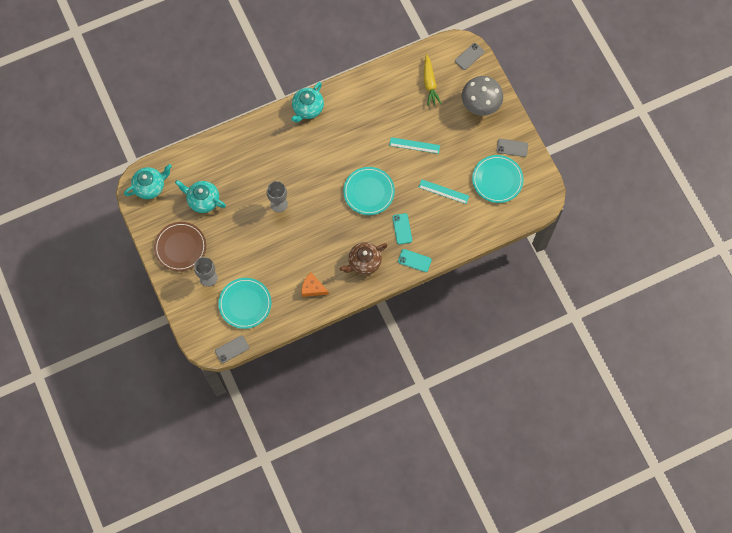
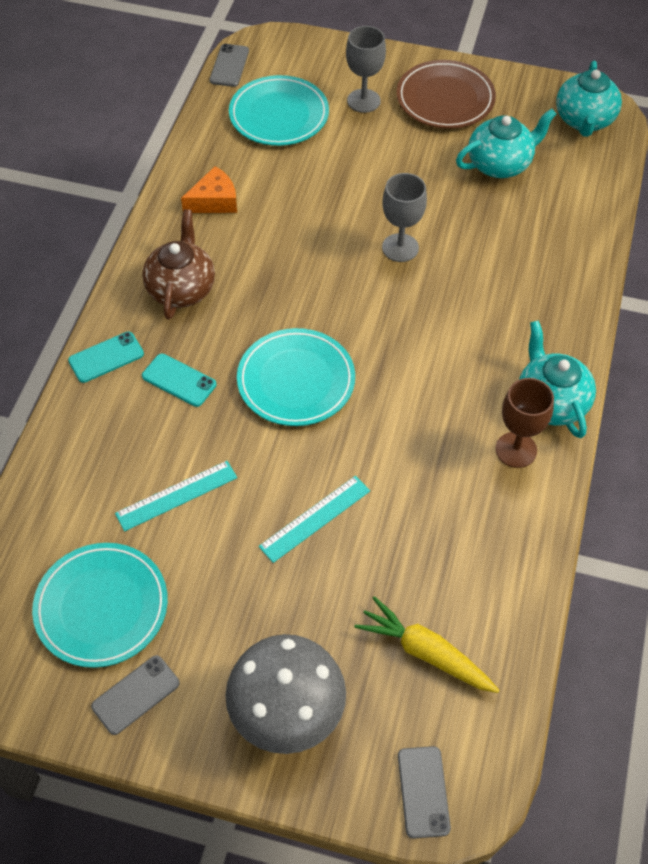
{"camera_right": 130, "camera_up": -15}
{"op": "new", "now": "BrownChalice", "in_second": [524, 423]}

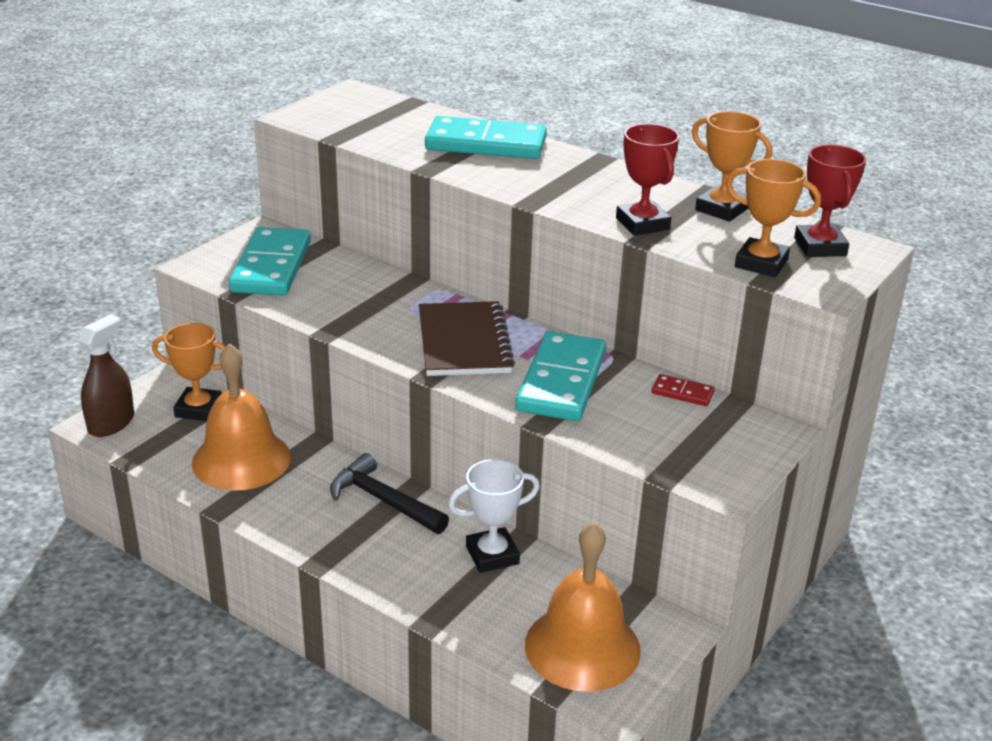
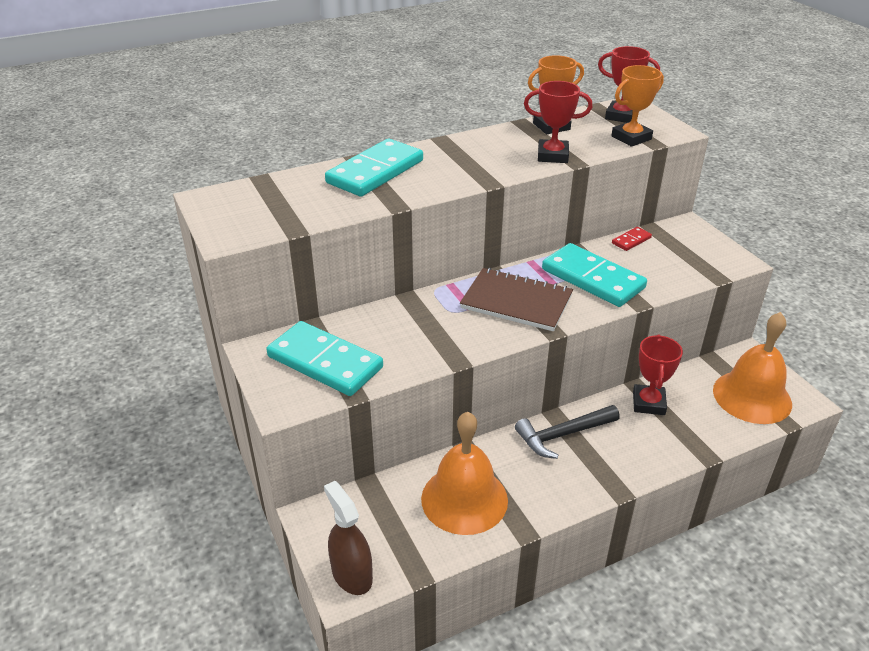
{"camera_right": -60, "camera_up": 5}
{"op": "gone", "was": "OrangeColouredTrophy", "in_first": [189, 372]}
{"op": "repainted", "was": "SnowWhiteTrophy", "now": "CrimsonTrophy", "in_first": [494, 516], "in_second": [658, 374]}

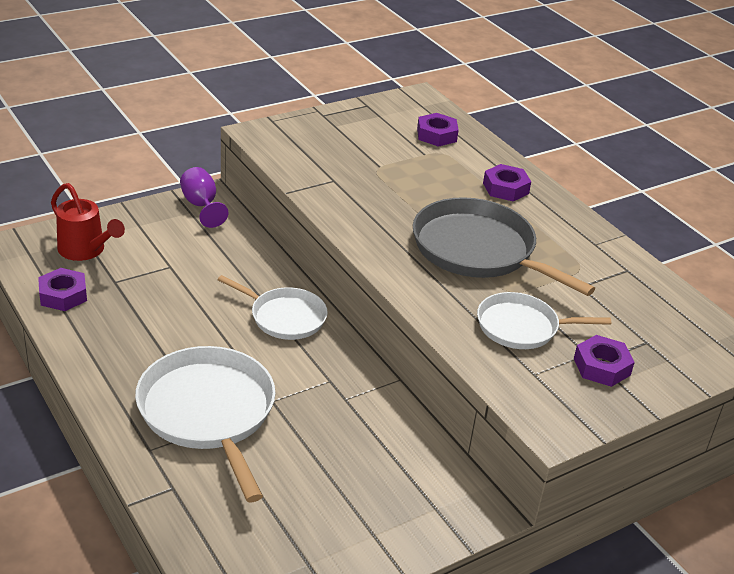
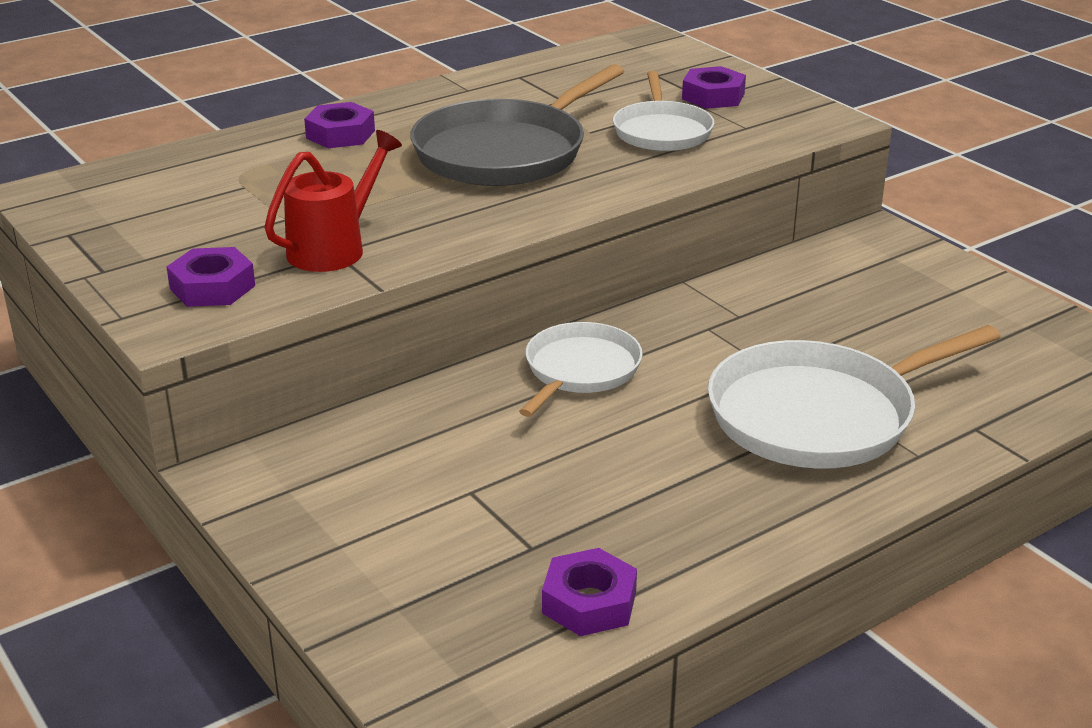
{"camera_right": -90, "camera_up": -5}
{"op": "shifted", "was": "CrimsonSprinklingCan", "in_first": [88, 222], "in_second": [333, 201]}
{"op": "gone", "was": "RoyalPurpleChalice", "in_first": [204, 197]}
{"op": "shifted", "was": "RoyalPurpleHexNut", "in_first": [438, 130], "in_second": [211, 277]}

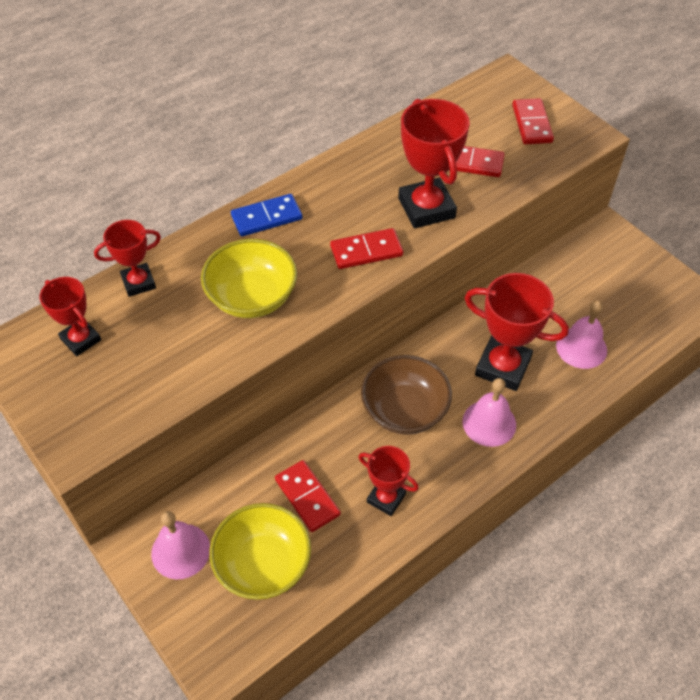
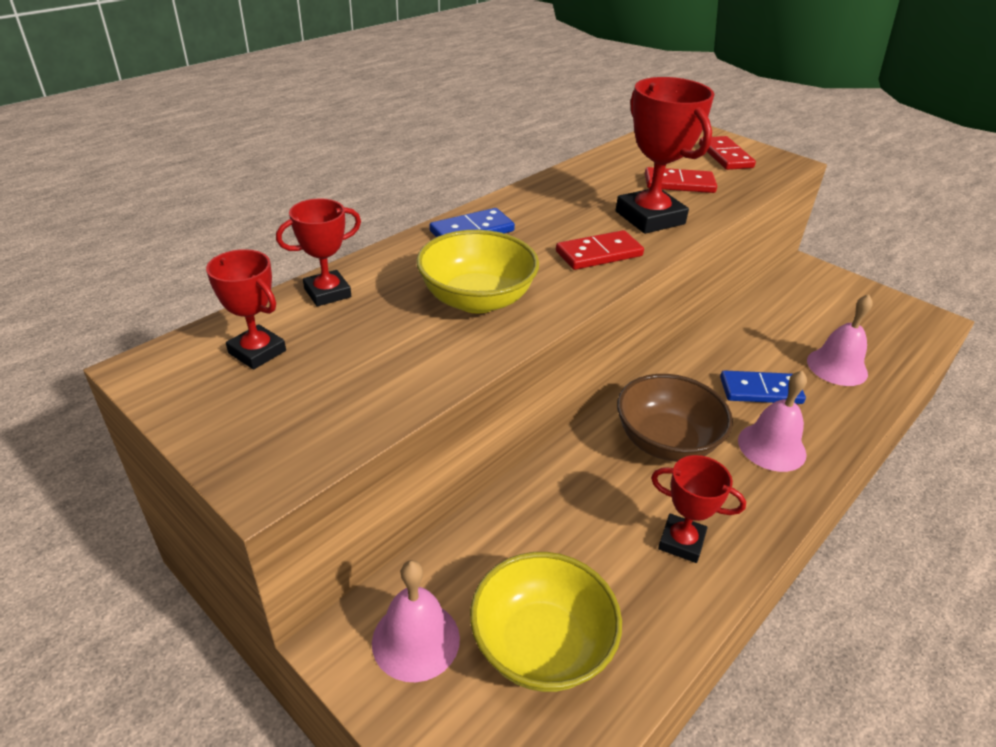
{"camera_right": -10, "camera_up": -15}
{"op": "gone", "was": "CrimsonDominoTile", "in_first": [308, 496]}
{"op": "swapped", "was": "CrimsonTrophy", "now": "CobaltDominoTile", "in_first": [517, 332], "in_second": [763, 387]}

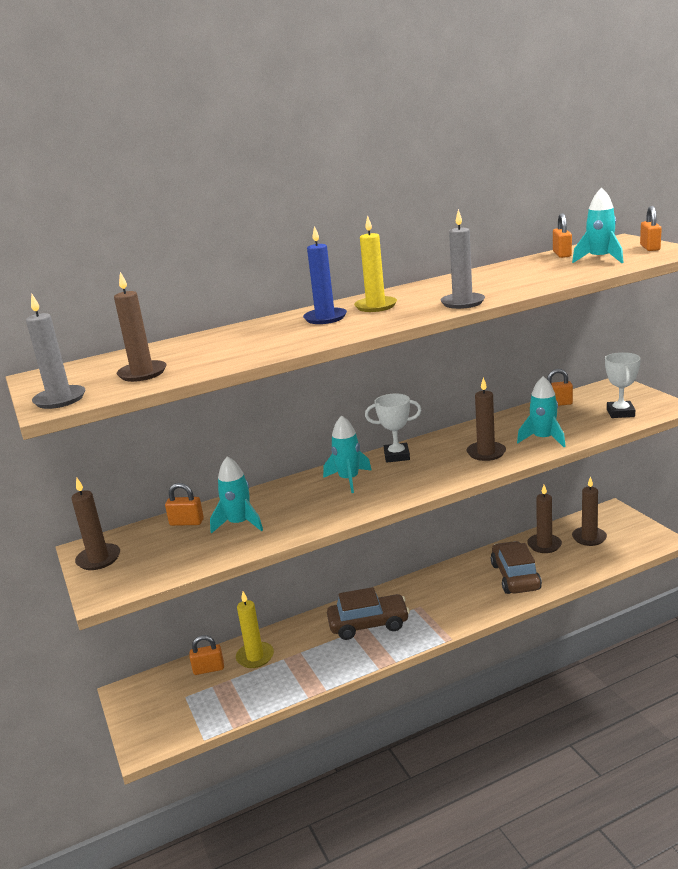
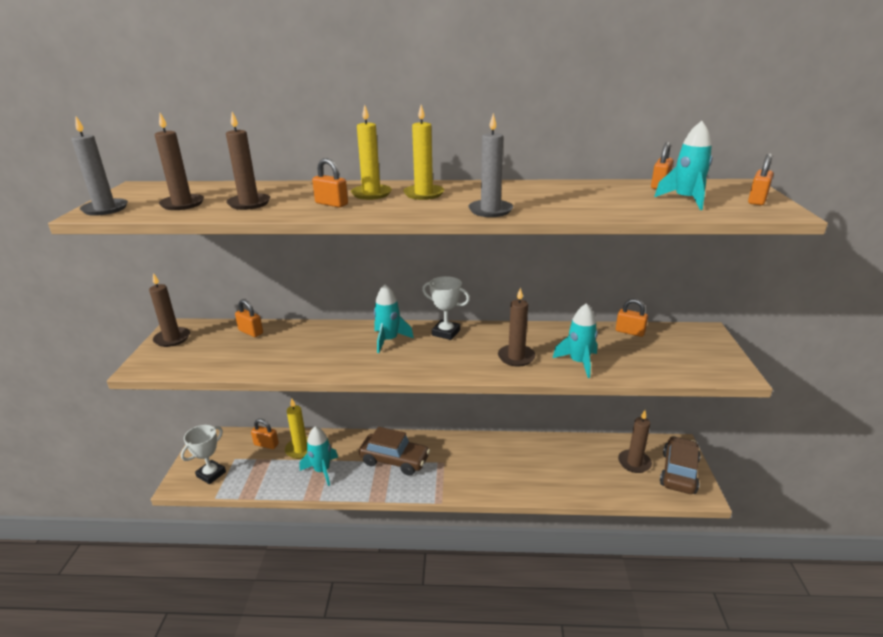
{"camera_right": 25, "camera_up": 5}
{"op": "shifted", "was": "AquaSpaceship", "in_first": [236, 495], "in_second": [319, 456]}
{"op": "repainted", "was": "CobaltWaxCandle", "now": "YellowWaxCandle", "in_first": [325, 275], "in_second": [371, 152]}
{"op": "shifted", "was": "BrownAutomobile", "in_first": [516, 567], "in_second": [680, 465]}
{"op": "shifted", "was": "BrownWaxCandle", "in_first": [544, 519], "in_second": [248, 161]}
{"op": "shifted", "was": "SnowWhiteTrophy", "in_first": [623, 385], "in_second": [203, 454]}
{"op": "new", "now": "OrangeColouredLock", "in_second": [330, 183]}

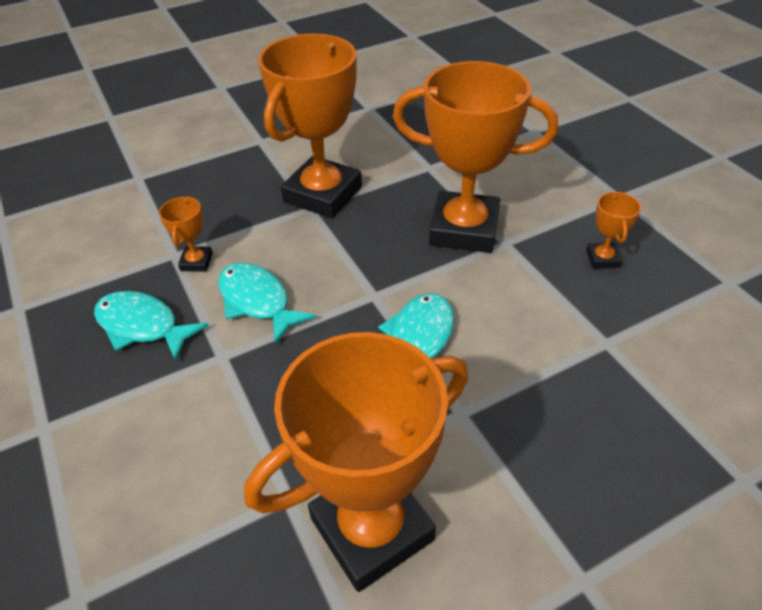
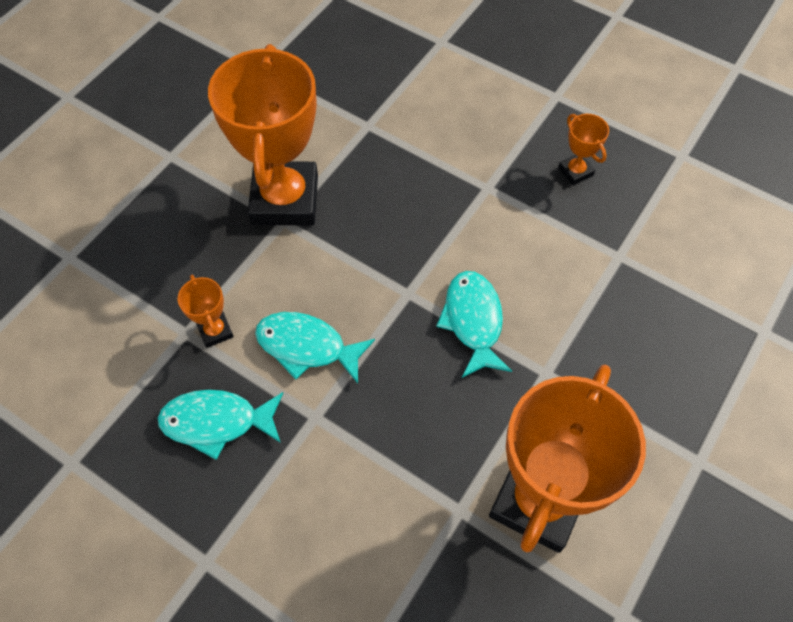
{"camera_right": -30, "camera_up": 15}
{"op": "gone", "was": "OrangeColouredTrophy", "in_first": [475, 157]}

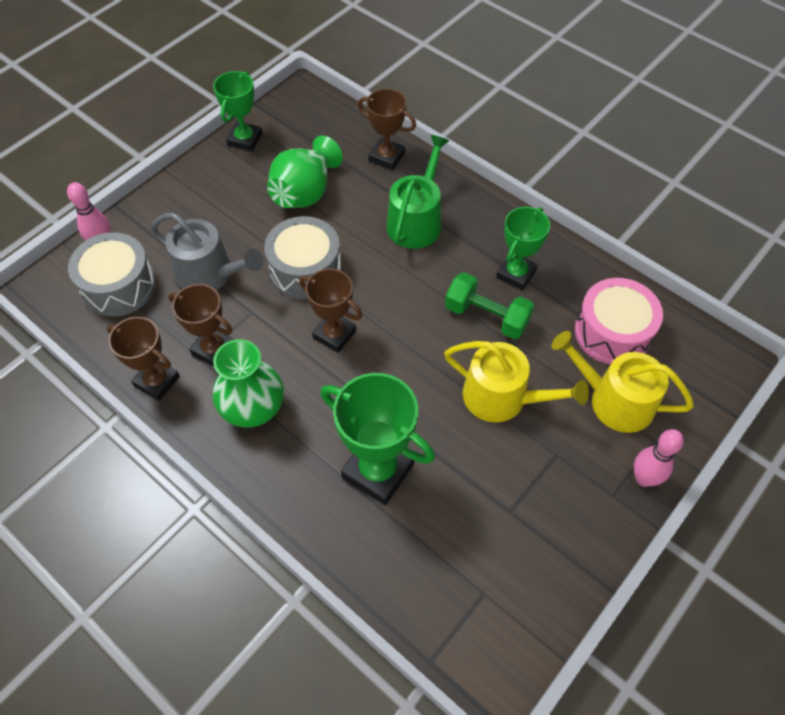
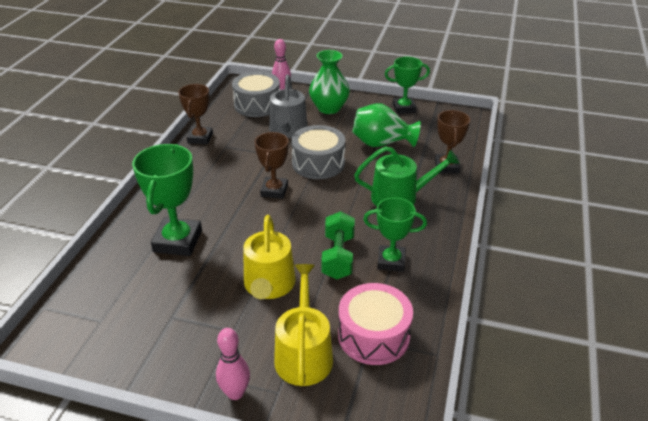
{"camera_right": 65, "camera_up": -20}
{"op": "gone", "was": "BrownTrophy", "in_first": [201, 325]}
{"op": "shifted", "was": "LeafGreenTallVase", "in_first": [248, 383], "in_second": [329, 82]}

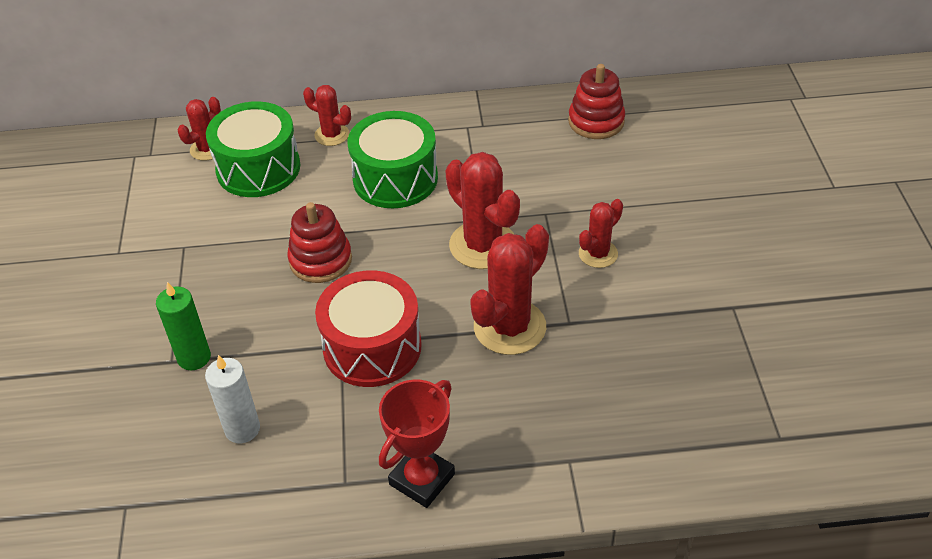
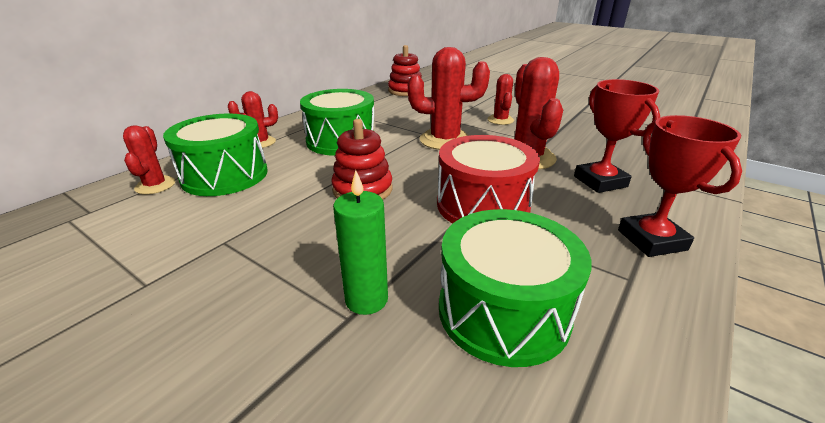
{"camera_right": -50, "camera_up": -15}
{"op": "swapped", "was": "SnowWhiteWaxCandle", "now": "LeafGreenDrum", "in_first": [232, 399], "in_second": [515, 288]}
{"op": "new", "now": "CrimsonTrophy", "in_second": [617, 136]}

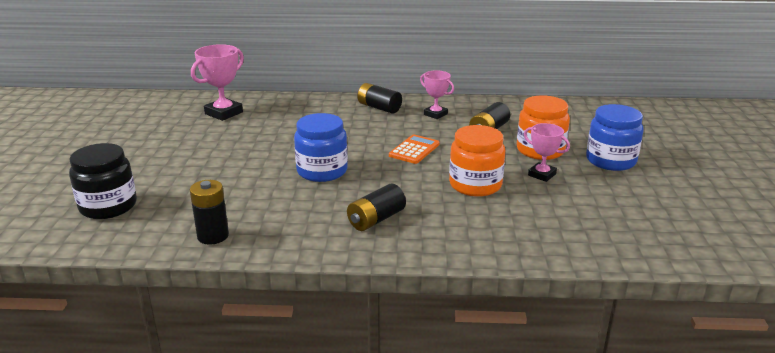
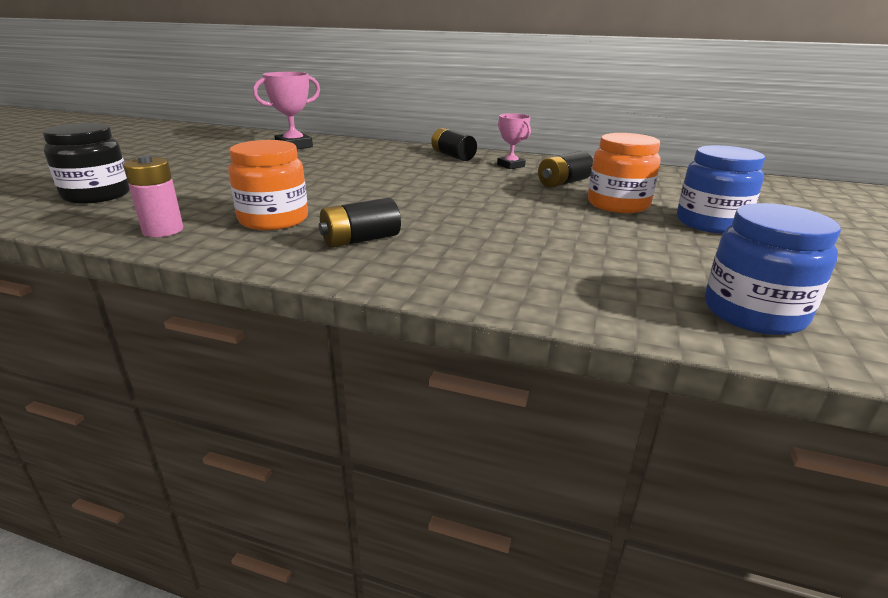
{"camera_right": 15, "camera_up": 0}
{"op": "repainted", "was": "JetBlackAaBattery", "now": "RosyAaBattery", "in_first": [209, 212], "in_second": [153, 196]}
{"op": "shifted", "was": "CobaltJar", "in_first": [321, 147], "in_second": [773, 269]}
{"op": "gone", "was": "OrangeColouredAddingMachine", "in_first": [414, 149]}
{"op": "shifted", "was": "OrangeColouredJar", "in_first": [477, 161], "in_second": [268, 185]}
{"op": "gone", "was": "RosyTrophy", "in_first": [547, 152]}

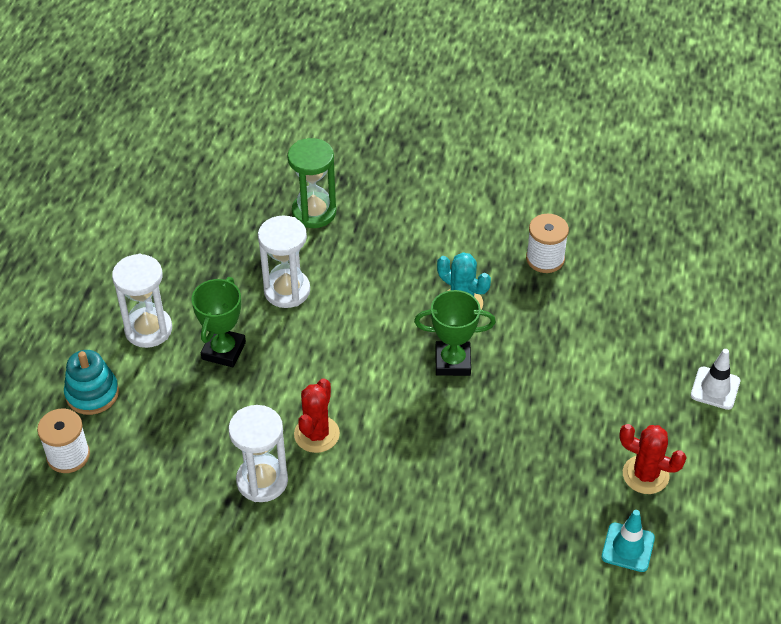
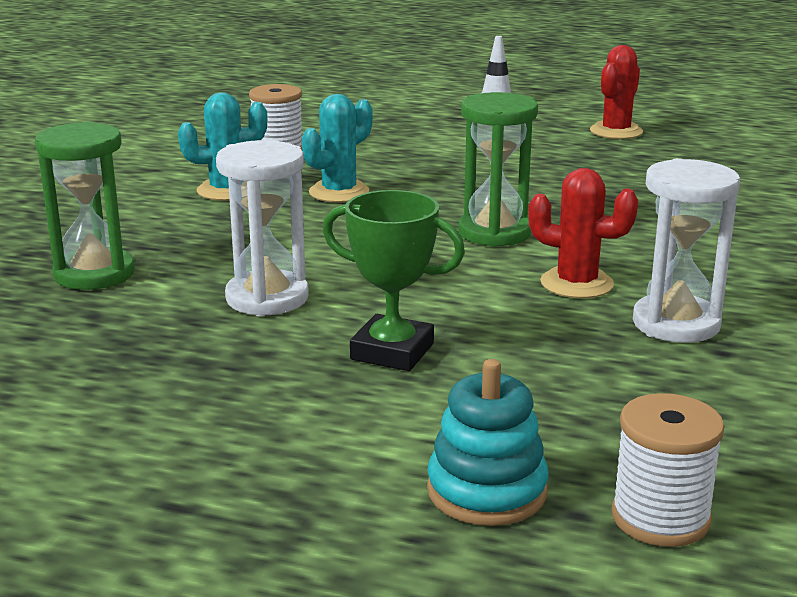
{"camera_right": -85, "camera_up": -25}
{"op": "gone", "was": "SnowWhiteSandglass", "in_first": [142, 301]}
{"op": "gone", "was": "LeafGreenTrophy", "in_first": [455, 333]}
{"op": "gone", "was": "AquaTrafficCone", "in_first": [628, 541]}
{"op": "new", "now": "AquaSaguaroCactus", "in_second": [222, 146]}
{"op": "new", "now": "LeafGreenSandglass", "in_second": [498, 169]}

